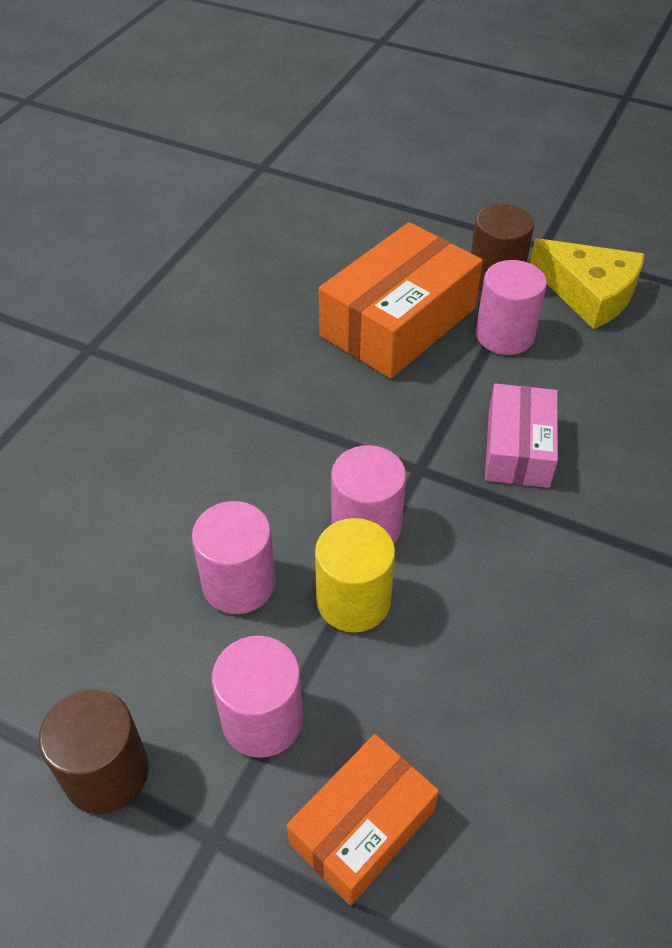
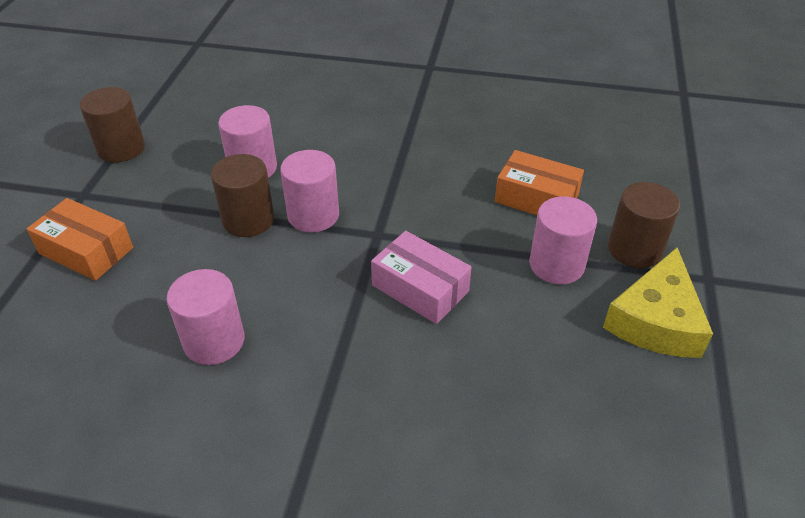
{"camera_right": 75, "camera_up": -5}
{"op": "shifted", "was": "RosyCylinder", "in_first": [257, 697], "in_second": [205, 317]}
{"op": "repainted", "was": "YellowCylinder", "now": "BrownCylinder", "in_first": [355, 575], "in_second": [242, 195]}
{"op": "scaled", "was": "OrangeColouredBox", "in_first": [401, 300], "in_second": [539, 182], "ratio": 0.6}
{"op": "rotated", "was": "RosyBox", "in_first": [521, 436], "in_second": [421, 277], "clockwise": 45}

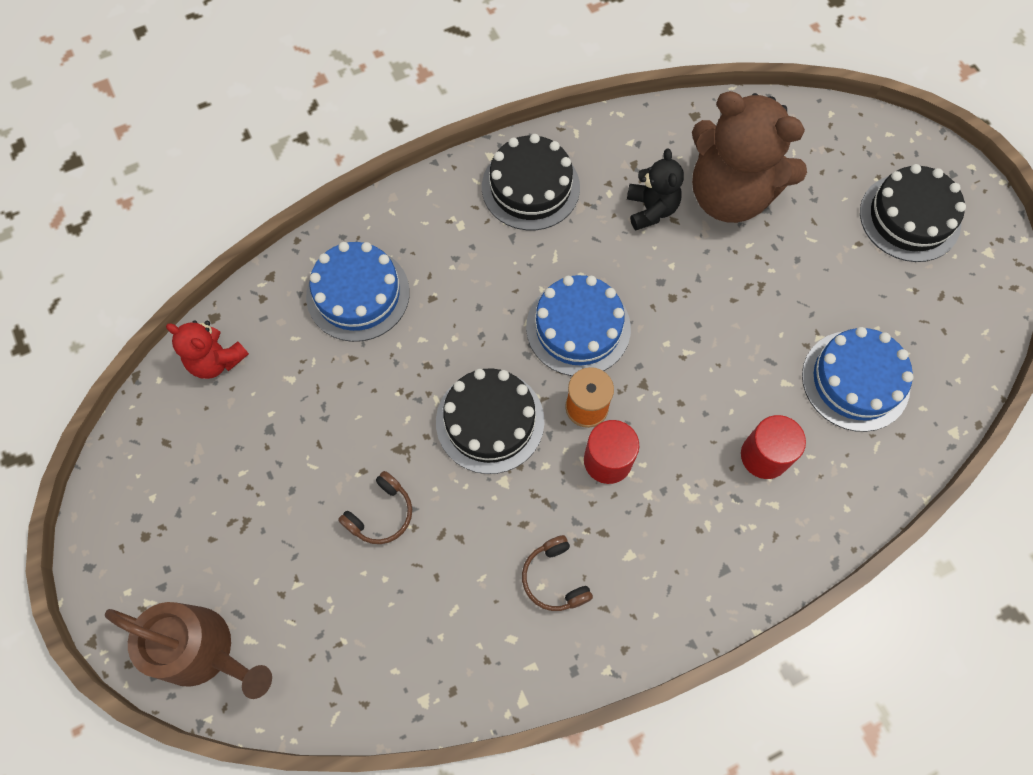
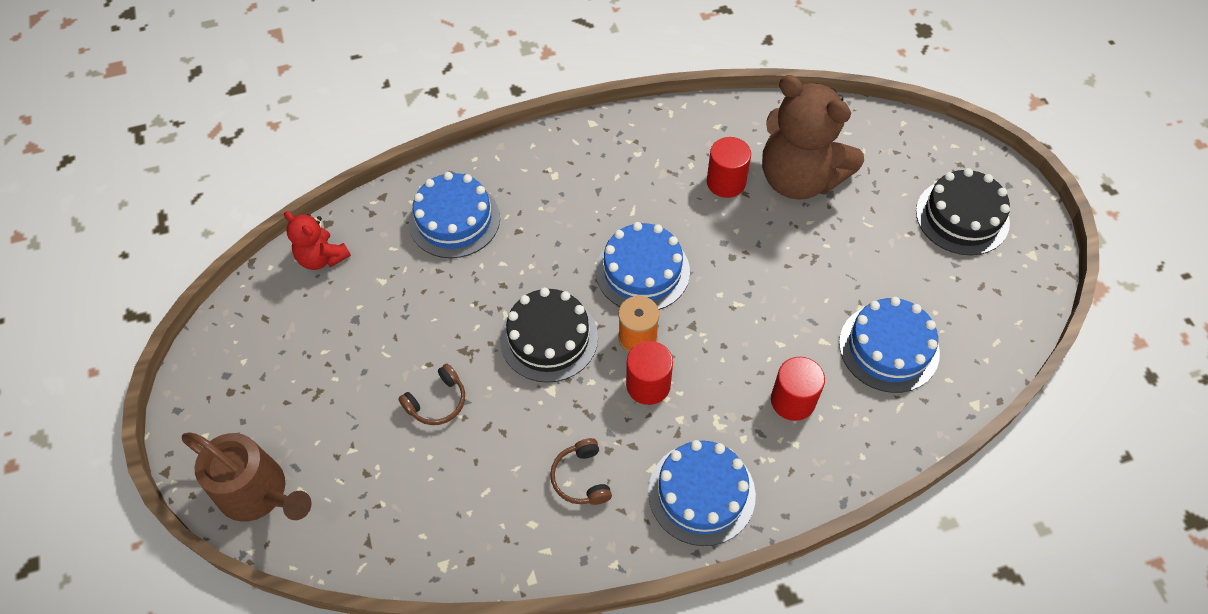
{"camera_right": 10, "camera_up": -10}
{"op": "gone", "was": "JetBlackLayerCake", "in_first": [531, 182]}
{"op": "swapped", "was": "JetBlackTeddyBear", "now": "CrimsonCylinder", "in_first": [655, 189], "in_second": [729, 167]}
{"op": "new", "now": "CobaltLayerCake", "in_second": [702, 493]}

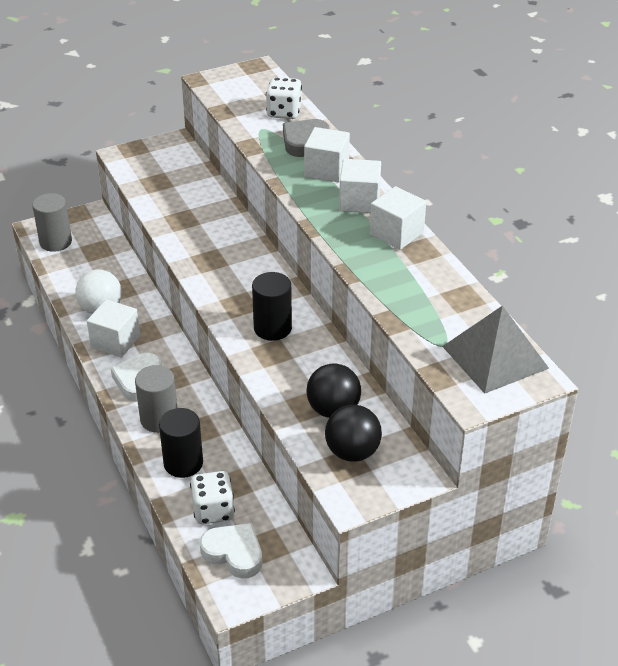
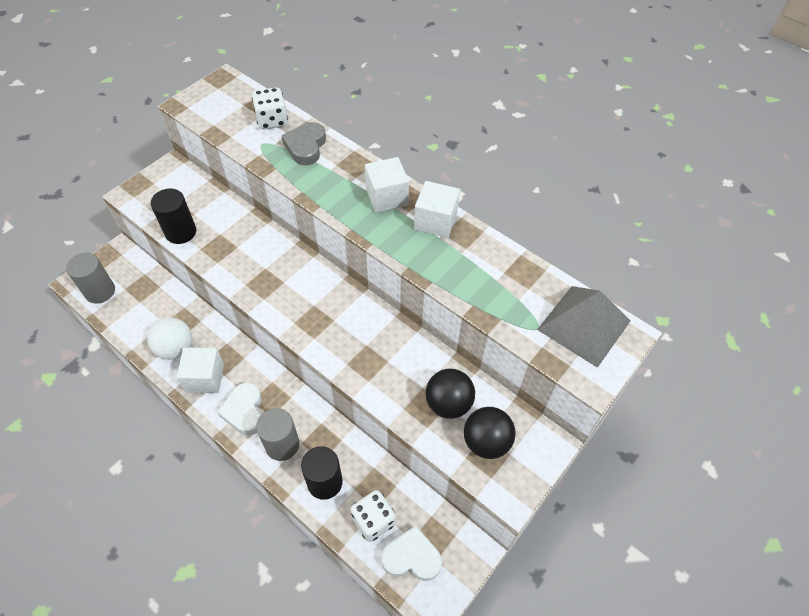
{"camera_right": -25, "camera_up": 15}
{"op": "shifted", "was": "JetBlackCylinder", "in_first": [272, 306], "in_second": [173, 216]}
{"op": "gone", "was": "SnowWhiteBlock", "in_first": [327, 154]}

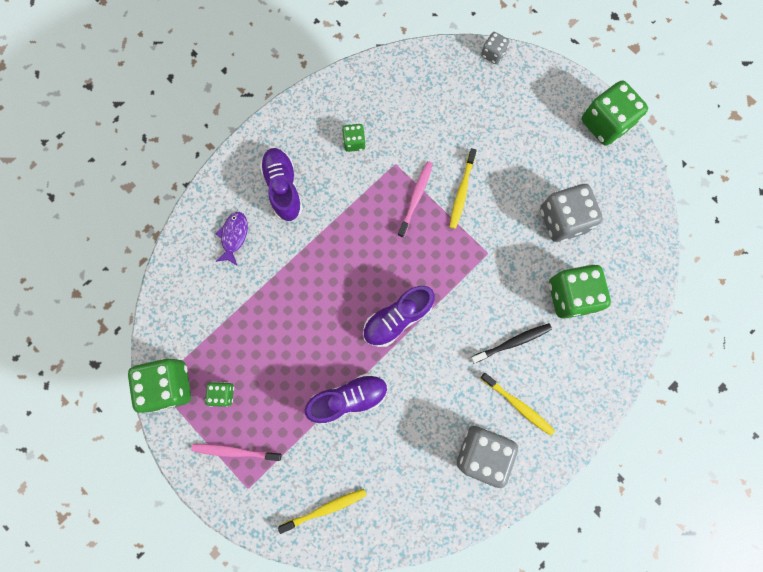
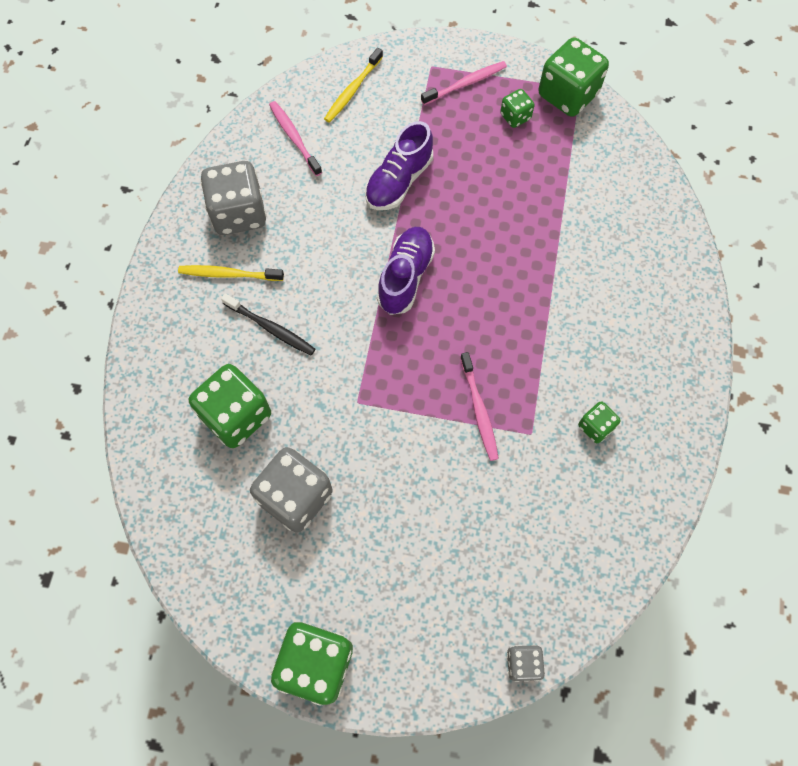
{"camera_right": 145, "camera_up": -10}
{"op": "gone", "was": "RoyalPurpleFishFigure", "in_first": [231, 238]}
{"op": "gone", "was": "RoyalPurpleSneaker", "in_first": [281, 184]}
{"op": "gone", "was": "YellowToothBrush", "in_first": [463, 188]}
{"op": "rotated", "was": "JetBlackToothBrush", "in_first": [511, 343], "in_second": [268, 324], "clockwise": -90}
{"op": "new", "now": "RosyToothBrush", "in_second": [295, 138]}

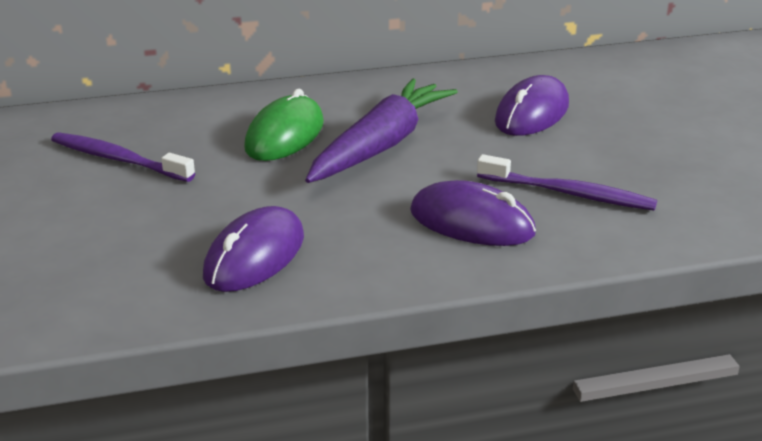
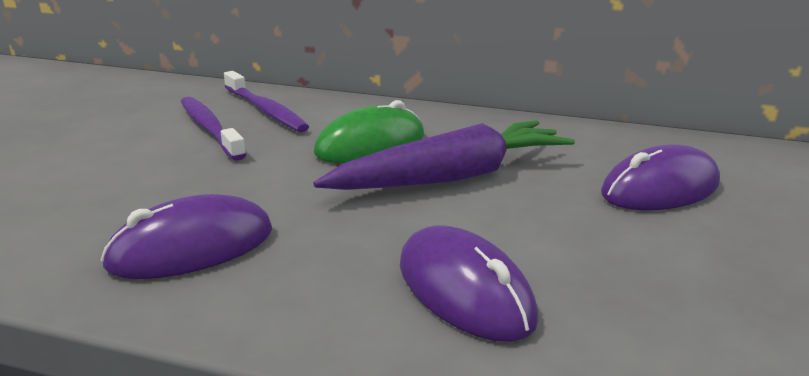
{"camera_right": 30, "camera_up": -5}
{"op": "shifted", "was": "RoyalPurpleToothBrush", "in_first": [567, 182], "in_second": [266, 101]}

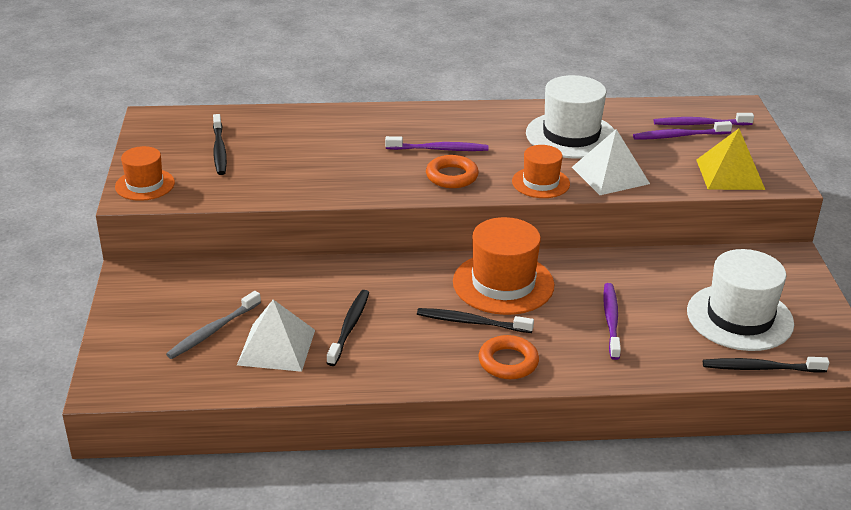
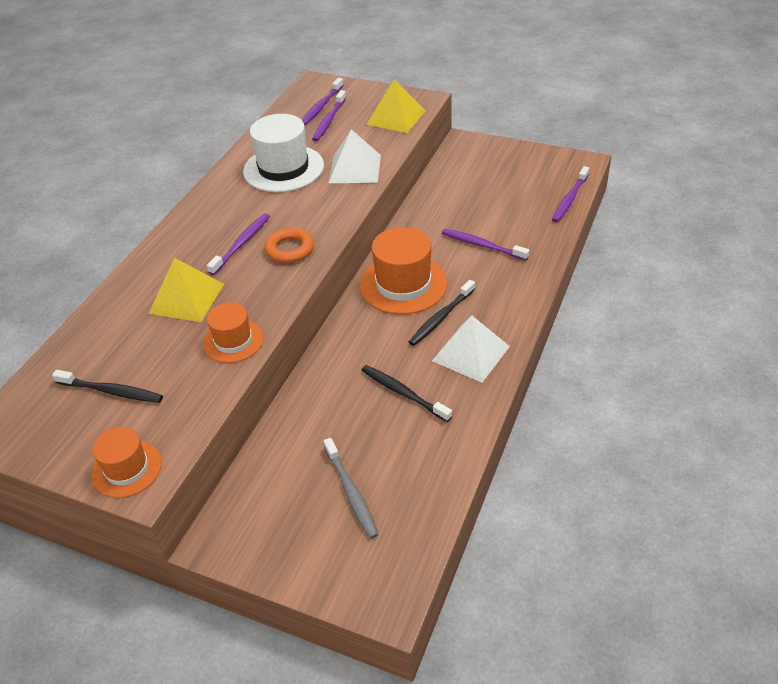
{"camera_right": -60, "camera_up": 10}
{"op": "shifted", "was": "SnowWhiteSolidPyramid", "in_first": [276, 335], "in_second": [471, 349]}
{"op": "gone", "was": "OrangeColouredHoop", "in_first": [508, 357]}
{"op": "shifted", "was": "OrangeColouredTopHat", "in_first": [541, 171], "in_second": [233, 332]}
{"op": "gone", "was": "SnowWhiteTopHat", "in_first": [740, 300]}
{"op": "repainted", "was": "JetBlackToothBrush", "now": "RoyalPurpleToothBrush", "in_first": [766, 365], "in_second": [570, 194]}
{"op": "new", "now": "YellowSolidPyramid", "in_second": [186, 290]}

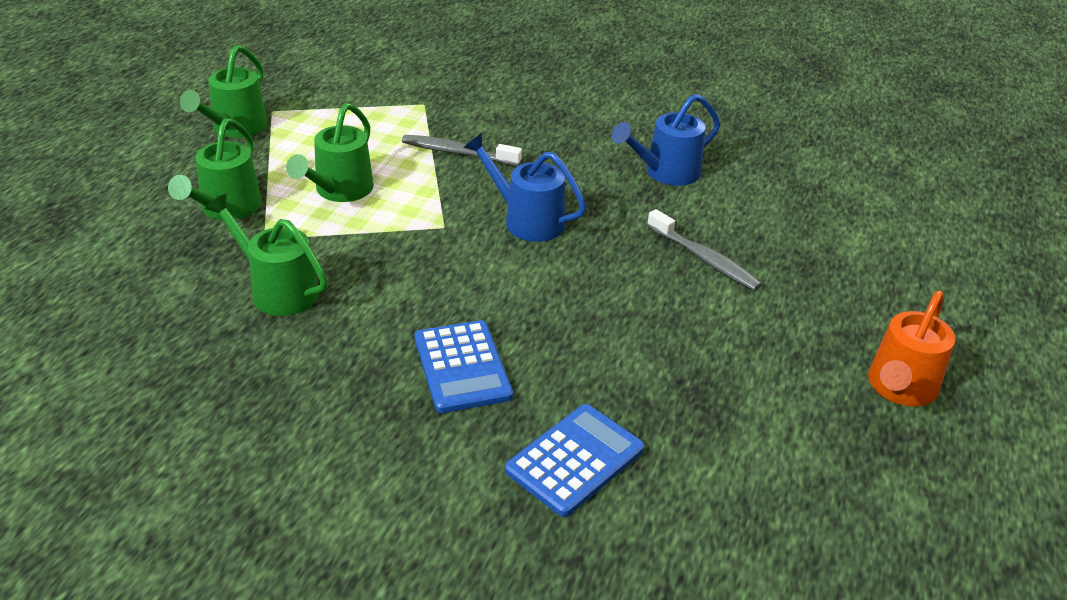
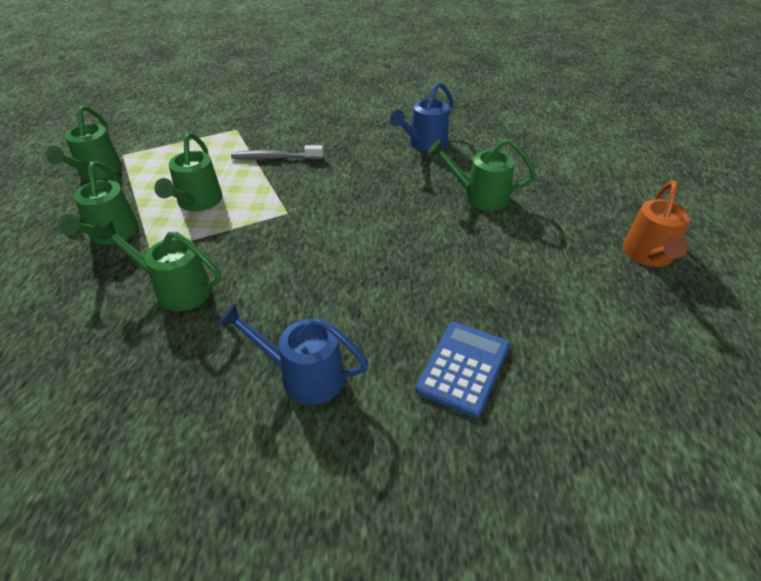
{"camera_right": -15, "camera_up": 5}
{"op": "gone", "was": "CobaltAddingMachine", "in_first": [463, 366]}
{"op": "shifted", "was": "CobaltSprinklingCan", "in_first": [525, 187], "in_second": [293, 354]}
{"op": "swapped", "was": "GreyToothBrush", "now": "LeafGreenSprinklingCan", "in_first": [704, 250], "in_second": [482, 175]}

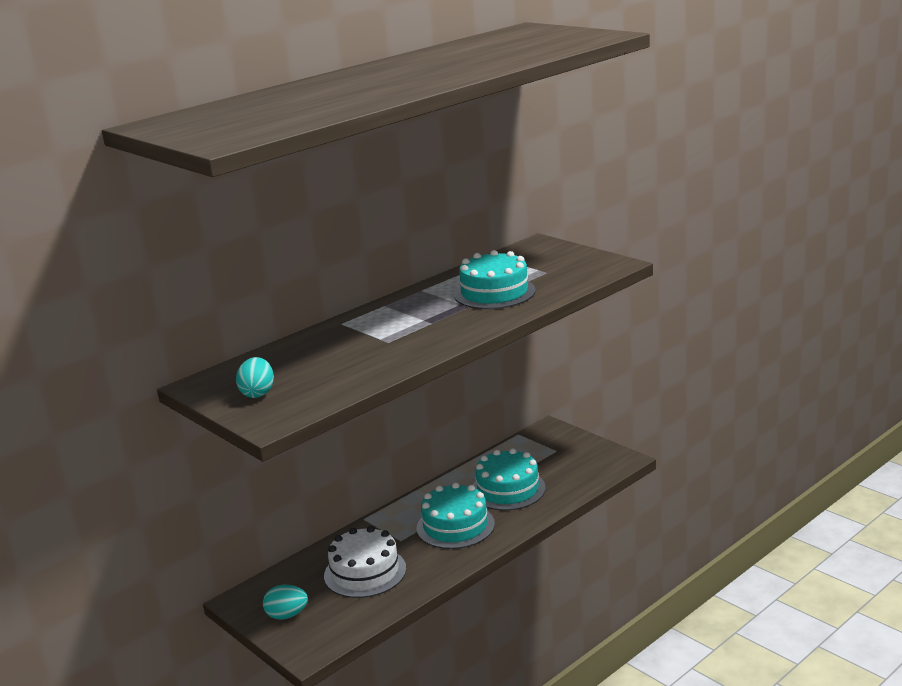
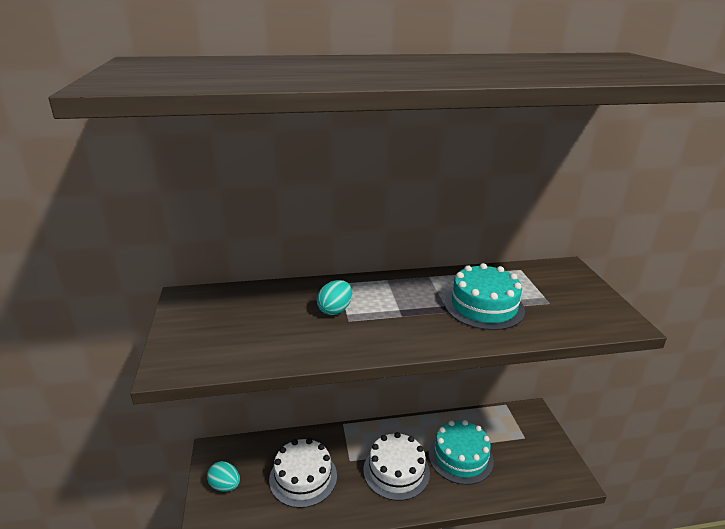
{"camera_right": 30, "camera_up": 5}
{"op": "shifted", "was": "AquaToyEgg", "in_first": [255, 377], "in_second": [334, 297]}
{"op": "repainted", "was": "AquaLayerCake", "now": "SnowWhiteLayerCake", "in_first": [456, 515], "in_second": [397, 466]}

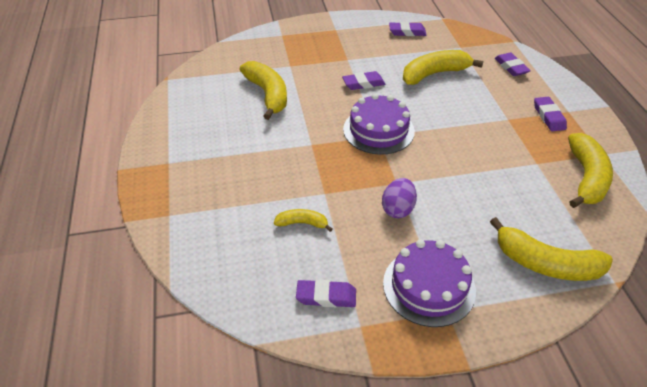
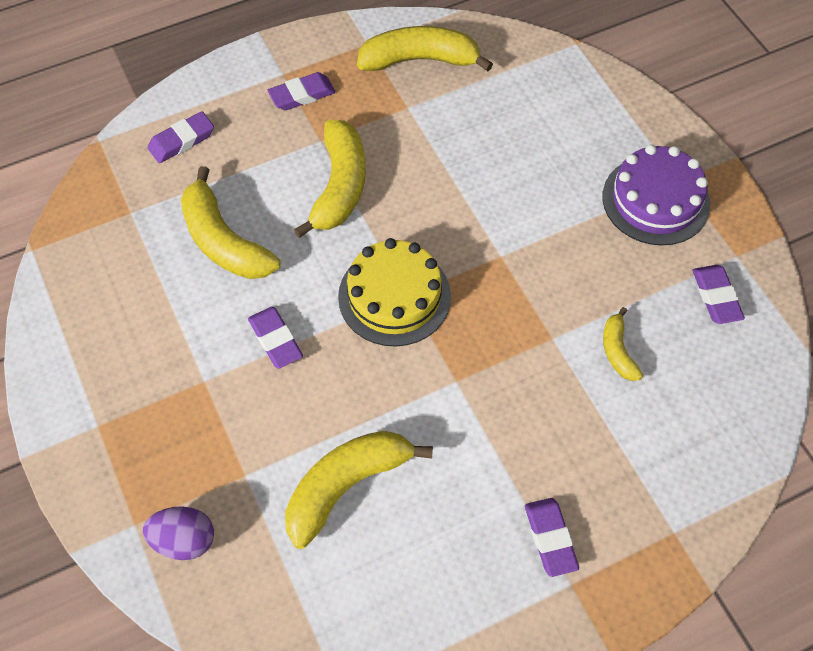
{"camera_right": -105, "camera_up": 15}
{"op": "repainted", "was": "RoyalPurpleLayerCake", "now": "YellowLayerCake", "in_first": [379, 124], "in_second": [394, 292]}
{"op": "shifted", "was": "RoyalPurpleToyEgg", "in_first": [399, 198], "in_second": [178, 533]}
{"op": "shifted", "was": "RoyalPurpleEraser", "in_first": [407, 29], "in_second": [552, 537]}
{"op": "shifted", "was": "YellowBanana", "in_first": [551, 249], "in_second": [330, 179]}

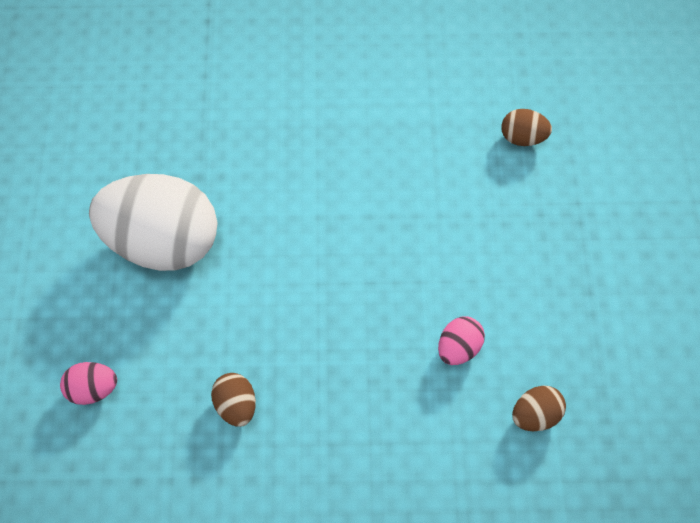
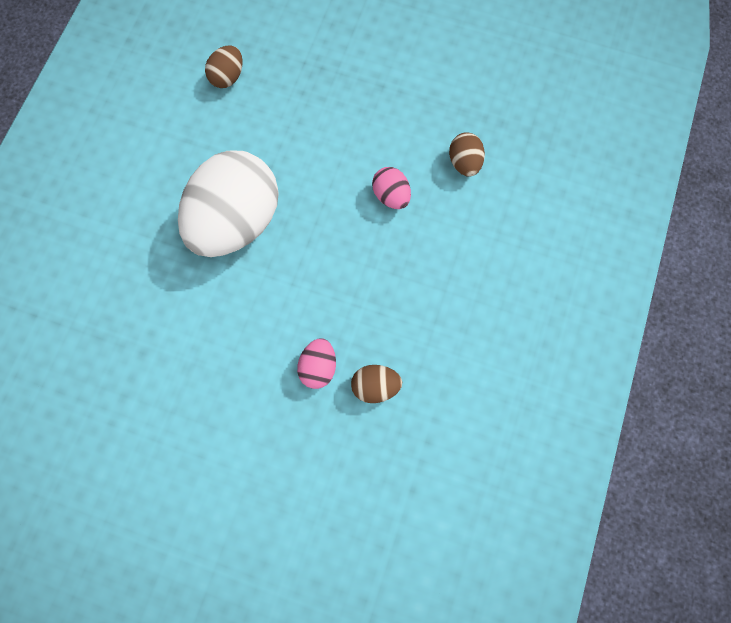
{"camera_right": -70, "camera_up": 10}
{"op": "shifted", "was": "RosyToyEgg", "in_first": [88, 383], "in_second": [316, 363]}
{"op": "shifted", "was": "SnowWhiteToyEgg", "in_first": [153, 222], "in_second": [228, 203]}

